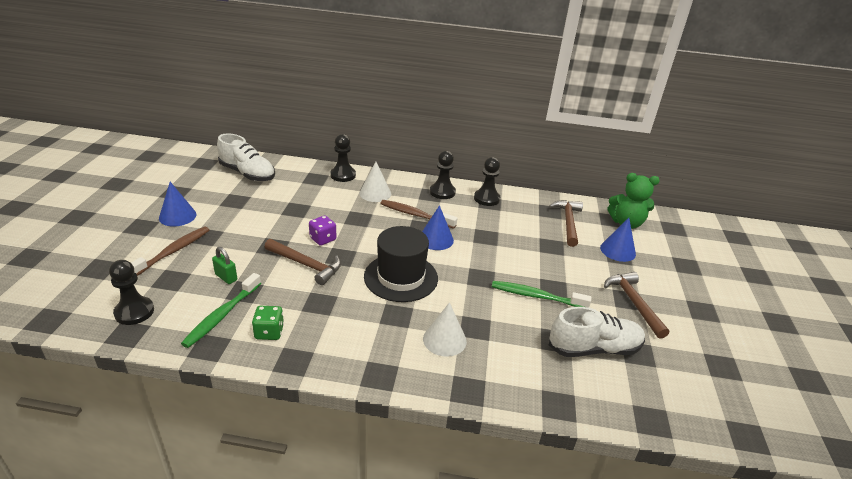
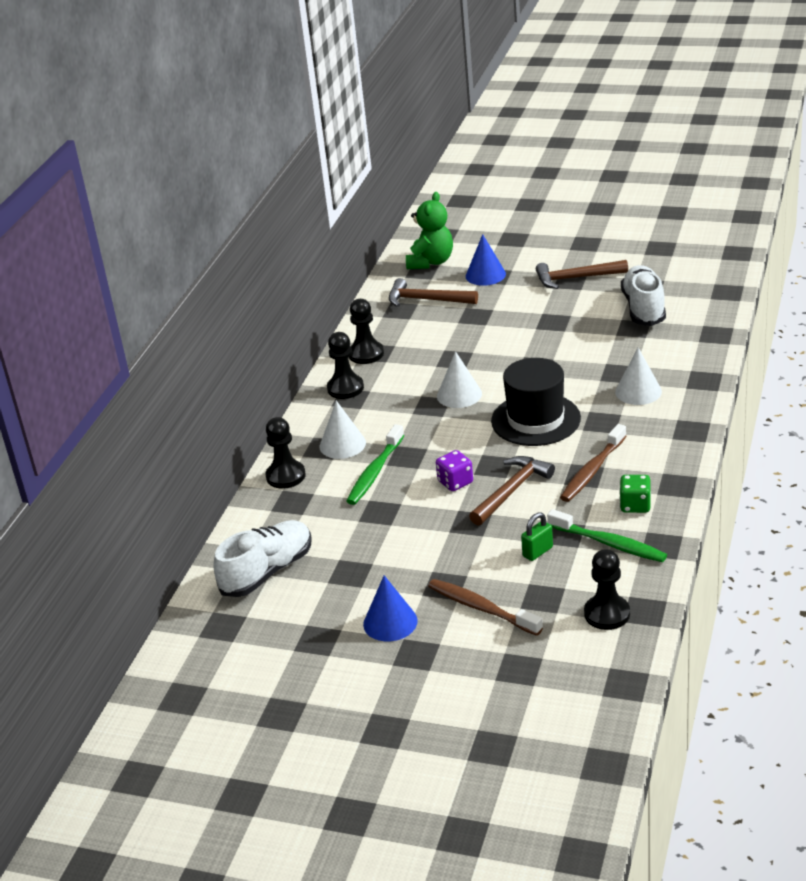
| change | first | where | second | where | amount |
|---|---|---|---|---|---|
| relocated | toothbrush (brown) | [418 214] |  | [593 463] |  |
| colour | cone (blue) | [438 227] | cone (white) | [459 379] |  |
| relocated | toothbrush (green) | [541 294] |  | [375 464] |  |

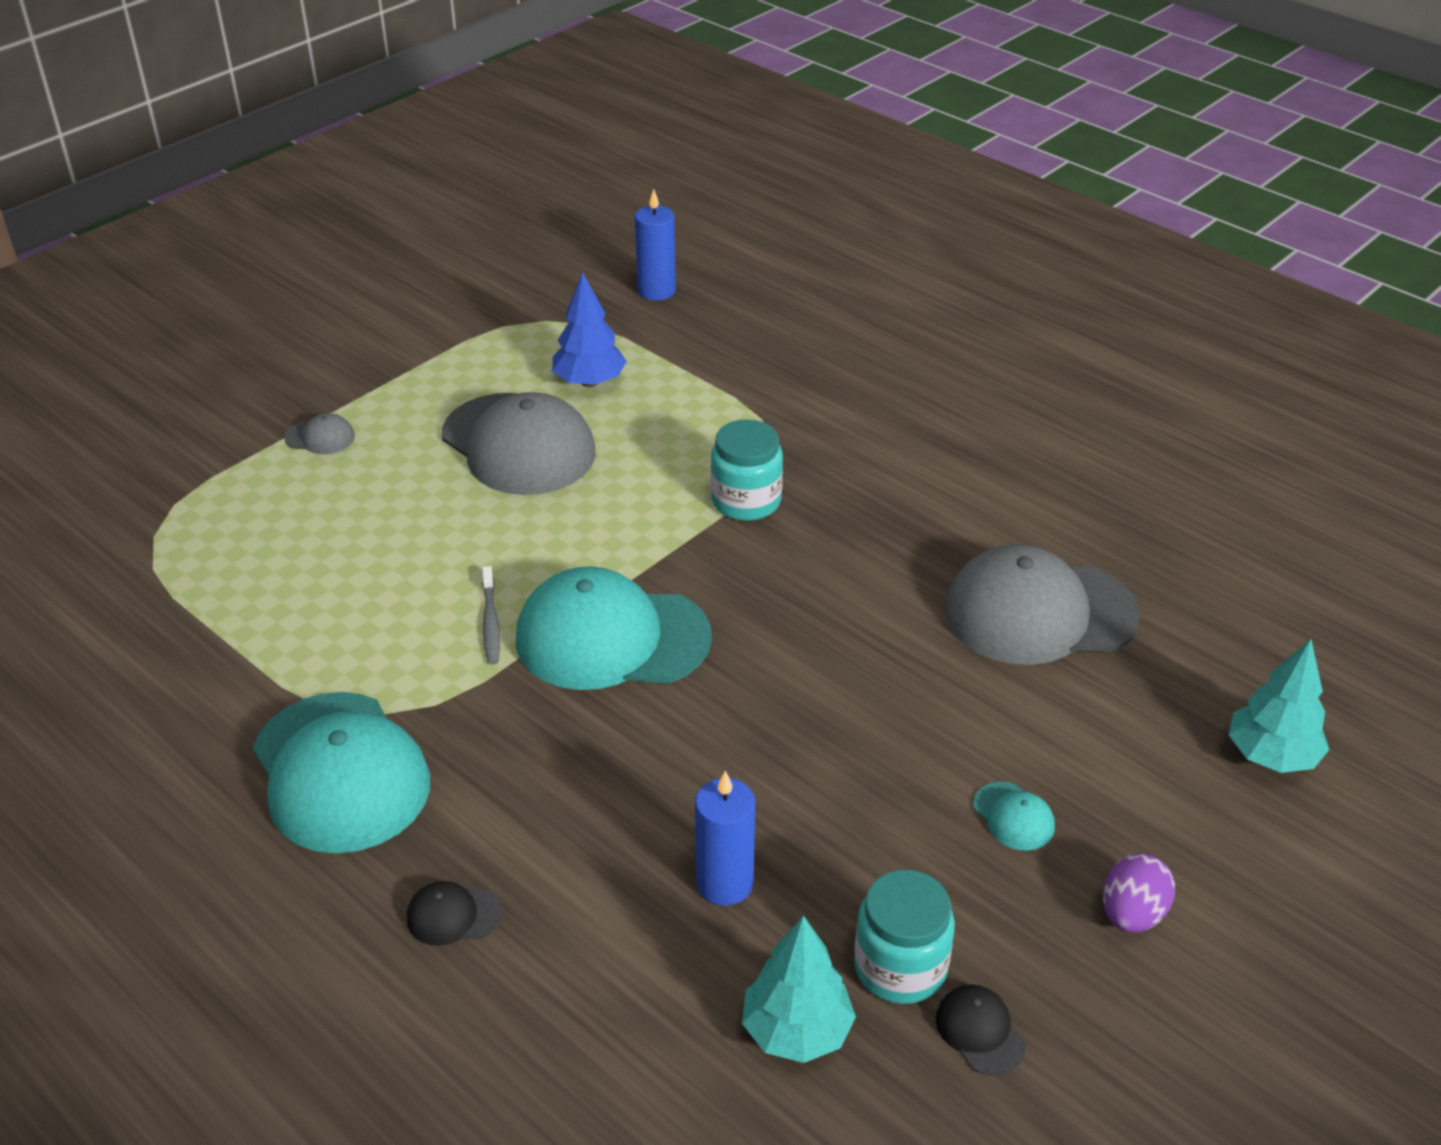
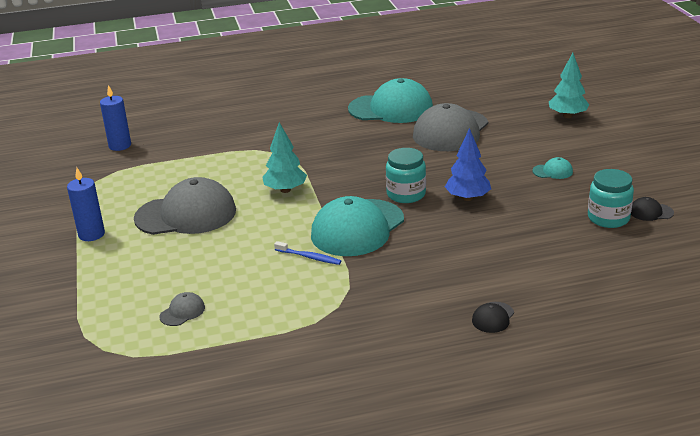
| change | first | where | second | where | amount |
|---|---|---|---|---|---|
| relocated | cap (turquoise) | [341 772] |  | [390 100] |  |
| relocated | cap (grey) | [319 433] |  | [182 309] |  |
| colour | toothbrush (grey) | [491 615] | toothbrush (blue) | [307 253] |  |
| relocated | tree (blue) | [589 329] |  | [468 164] |  |
| relocated | candle (blue) | [725 838] |  | [86 204] |  |
| relocated | jar (turquoise) | [747 470] |  | [406 175] |  |
| relocated | tree (turquoise) | [799 989] |  | [284 157] |  |
| missing | egg (purple) | [1139 893] |  |  |  |

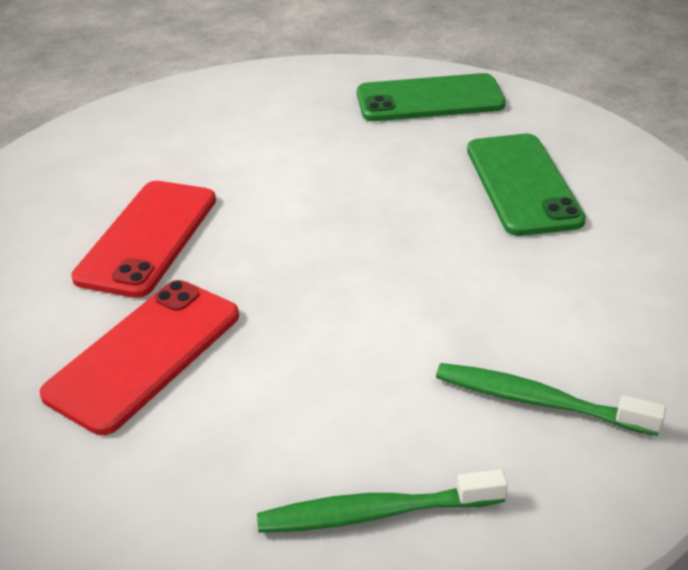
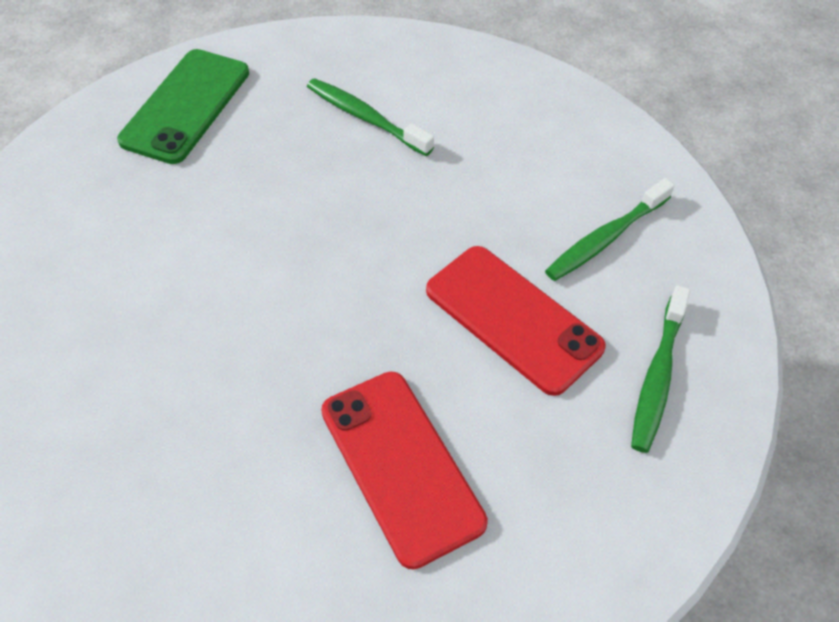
| change | first | where | second | where | amount |
|---|---|---|---|---|---|
| relocated | phone (red) | [143 239] |  | [516 321] |  |
| exchanged | phone (green) | [526 185] | toothbrush (green) | [370 117] |  |

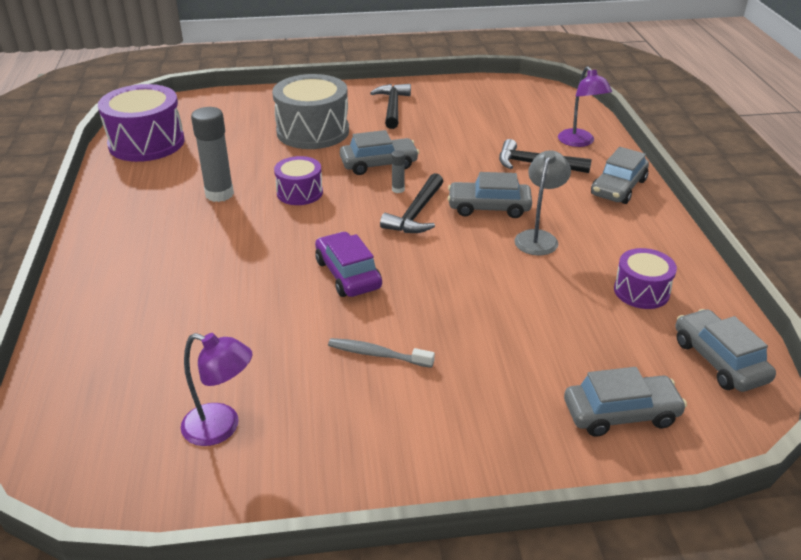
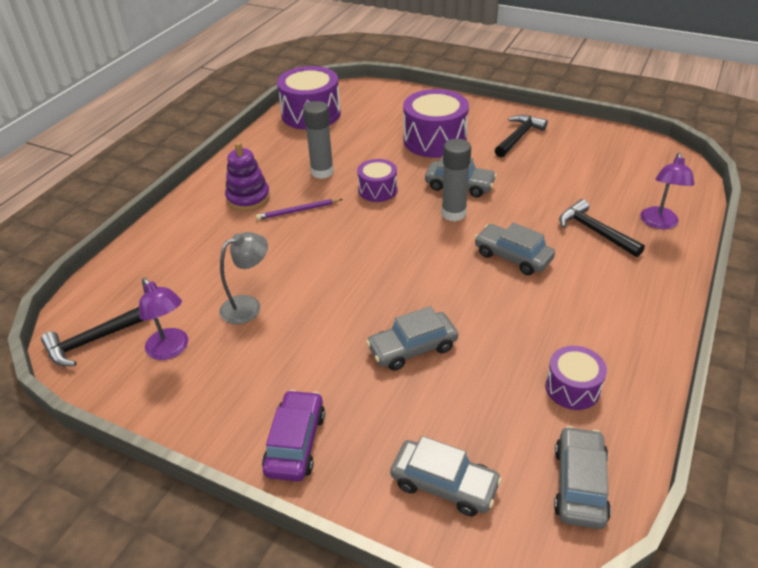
| change | first | where | second | where | amount |
|---|---|---|---|---|---|
| colour | drum (grey) | [310 111] | drum (purple) | [436 123] |  |
| relocated | car (purple) | [348 264] |  | [293 435] |  |
| missing | toothbrush (grey) | [381 353] |  |  |  |
| relocated | hammer (black) | [411 203] |  | [92 336] |  |
| size | glue stick (grey) | [398 171] |  | [456 180] | x2.15 |
| relocated | lamp (grey) | [542 202] |  | [243 278] |  |
| relocated | car (grey) | [620 175] |  | [412 338] |  |
| appeared |  |  | stacking toy (purple) | [247 176] |  |
| appeared |  |  | pencil (purple) | [299 209] |  |

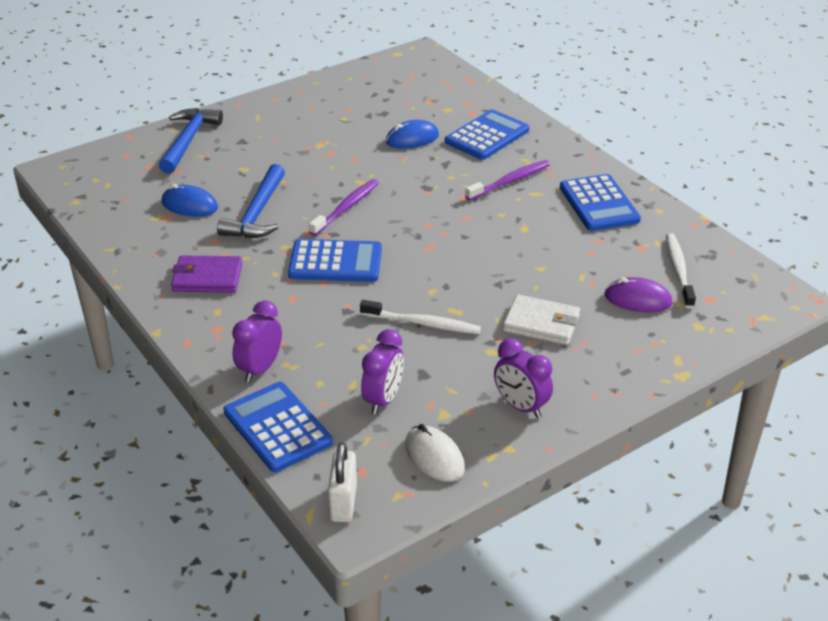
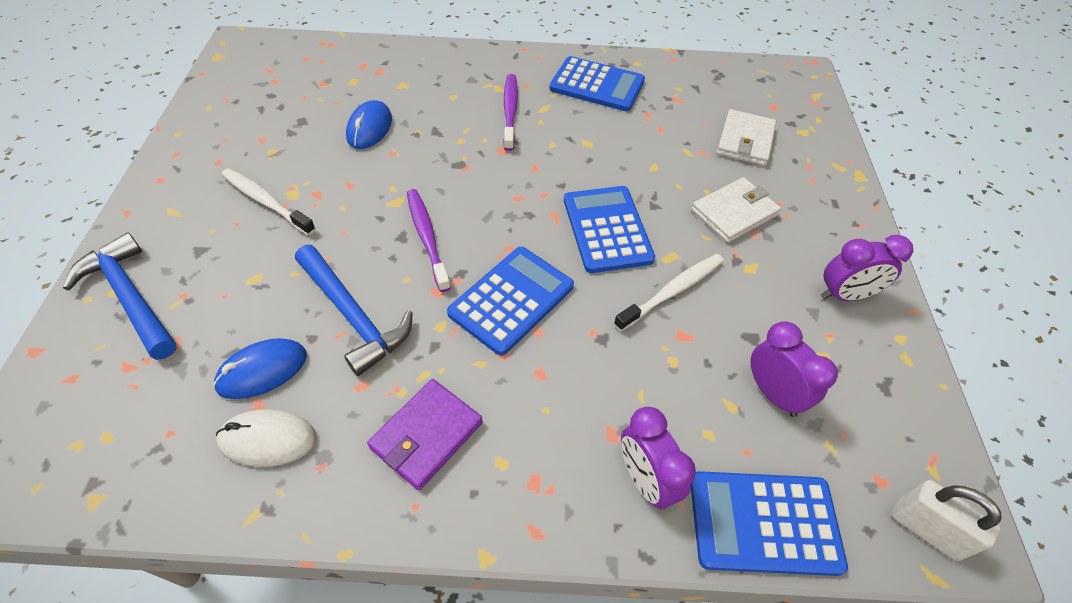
| change | first | where | second | where | amount |
|---|---|---|---|---|---|
| relocated | mouse (white) | [435 453] |  | [266 438] |  |
| relocated | calculator (blue) | [487 135] |  | [609 229] |  |
| exchanged | mouse (purple) | [638 294] | wallet (white) | [746 137] |  |
| relocated | toothbrush (white) | [681 271] |  | [268 201] |  |

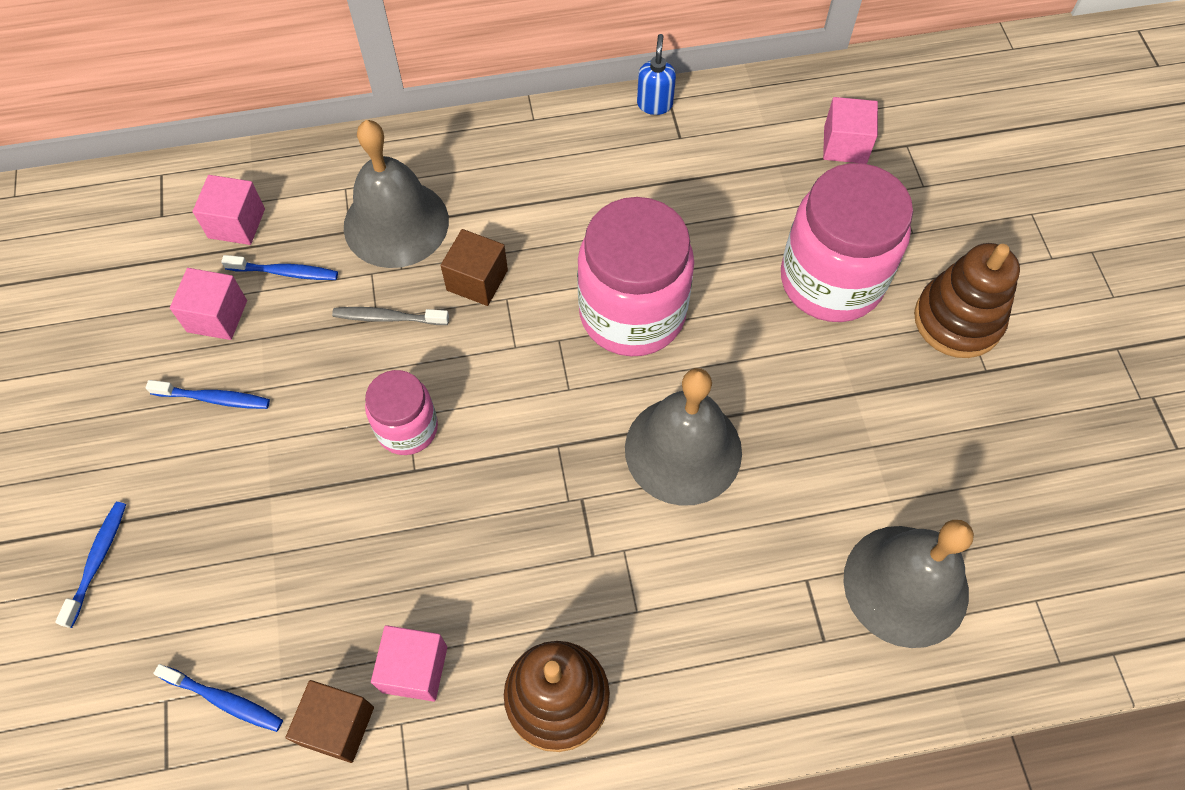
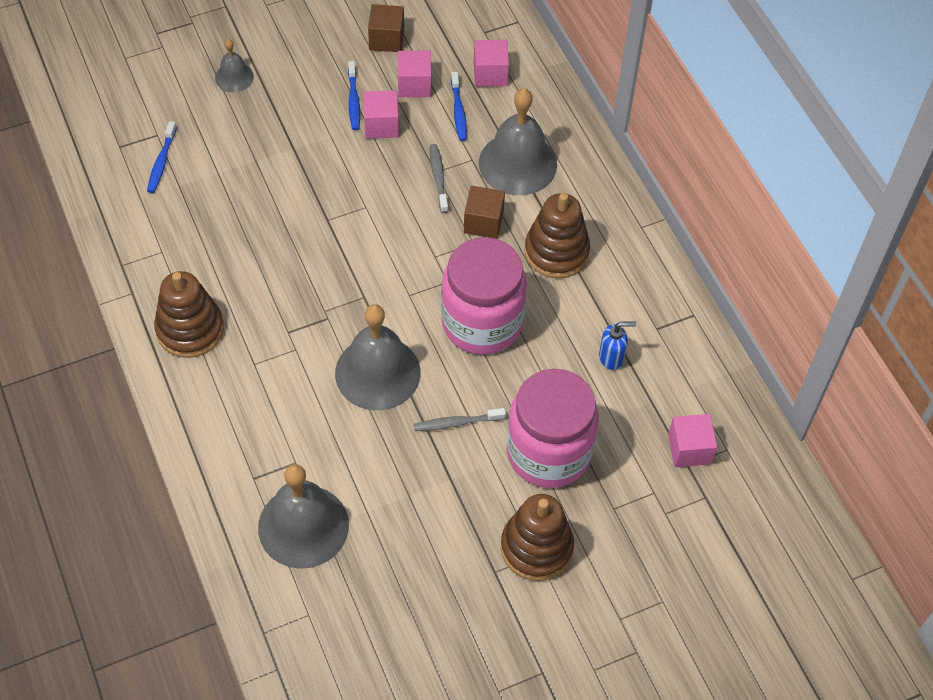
| change | first | where | second | where | amount |
|---|---|---|---|---|---|
| exchanged | toothbrush (blue) | [90 565] | bell (grey) | [234 65] |  |
| relocated | cube (brown) | [329 721] |  | [386 28] |  |
| missing | jar (pink) | [401 412] |  |  |  |
| relocated | cube (pink) | [409 663] |  | [381 114] |  |
| relocated | soap dispenser (blue) | [656 74] |  | [617 346] |  |
| appeared |  |  | toothbrush (grey) | [460 419] |  |
| appeared |  |  | stacking toy (brown) | [557 235] |  |

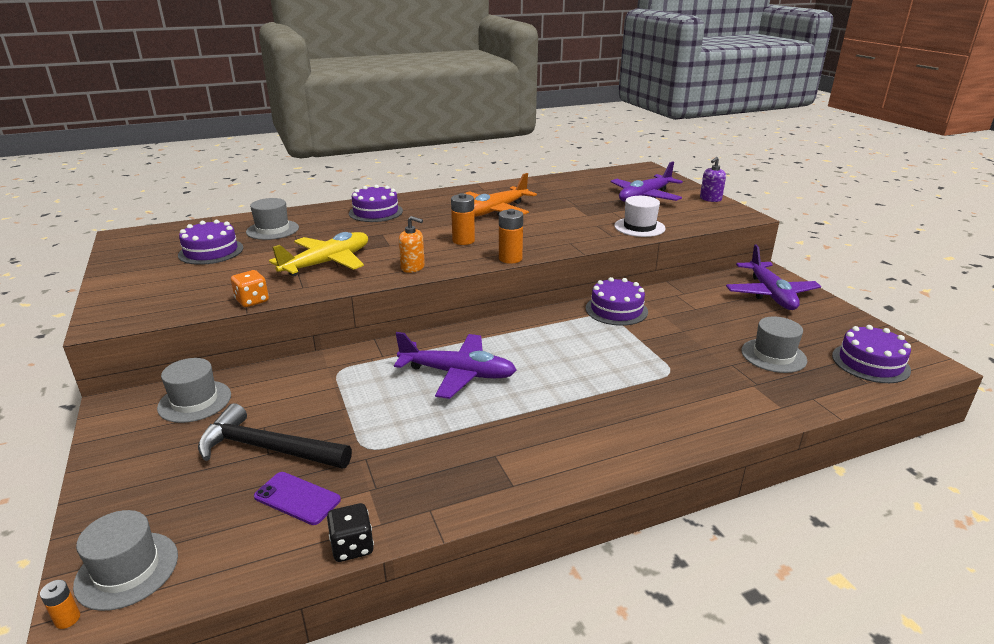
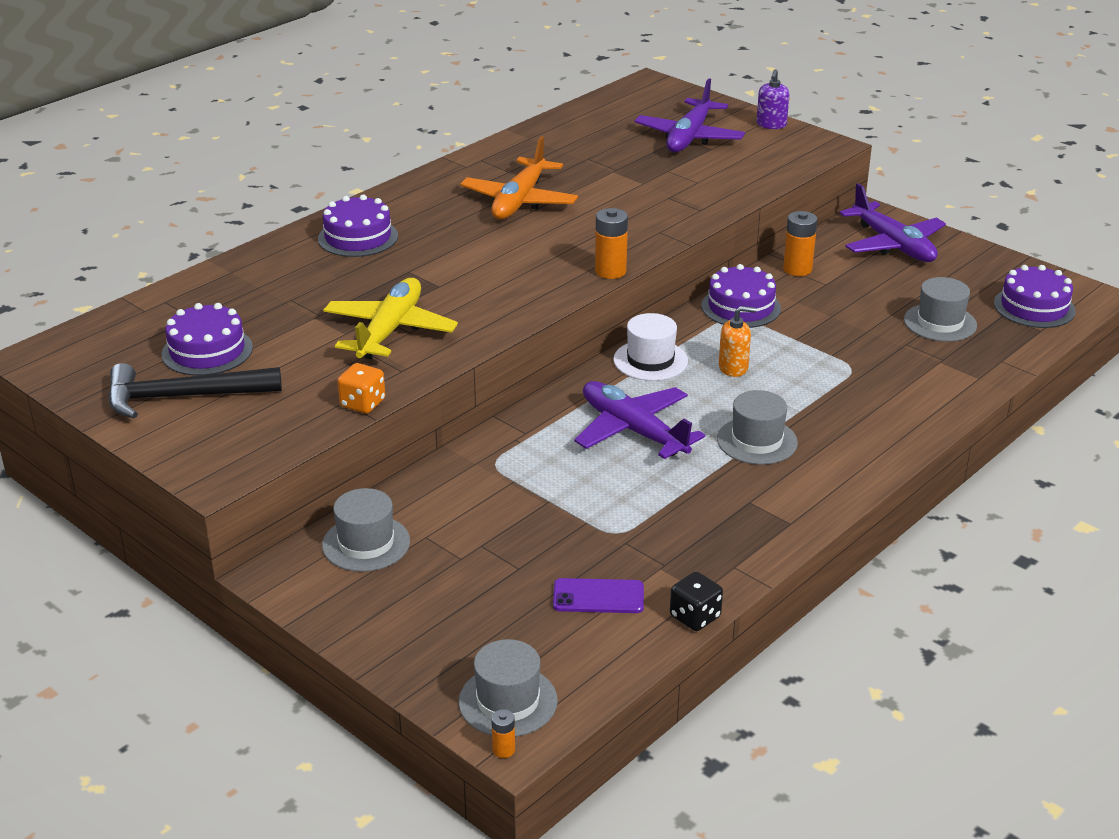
| change | first | where | second | where | amount |
|---|---|---|---|---|---|
| relocated | hammer (black) | [275 436] |  | [195 390] |  |
| relocated | hat (grey) | [272 219] |  | [757 427] |  |
| spun | plane (purple) | [455 365] |  | [639 420] | 120 degrees counterclockwise |
| relocated | soap dispenser (orange) | [412 244] |  | [737 341] |  |
| relocated | battery (orange) | [463 219] |  | [800 243] |  |
| relocated | hat (white) | [640 216] |  | [651 347] |  |

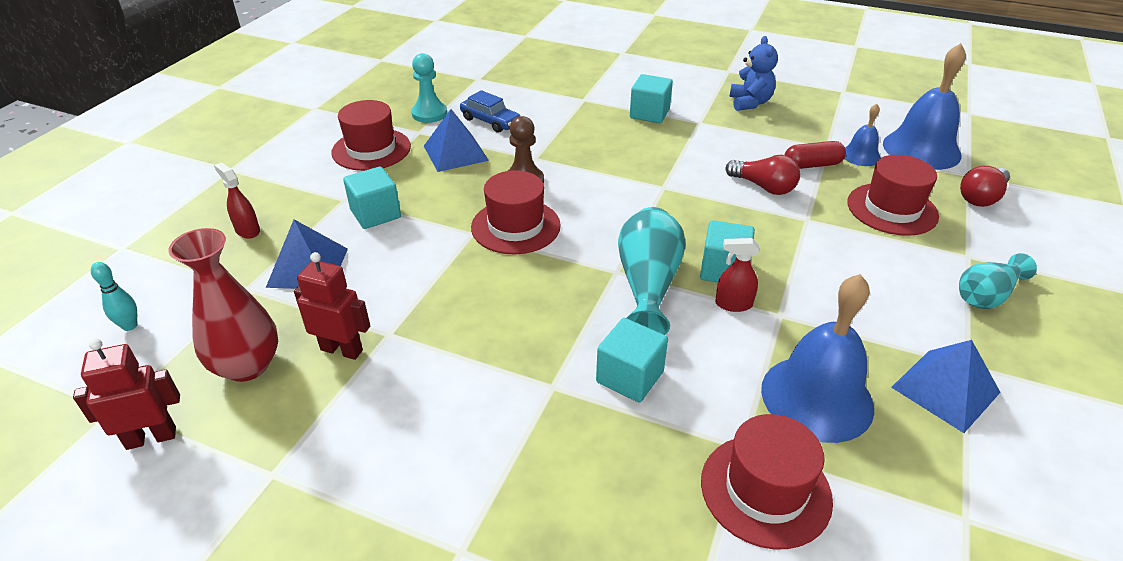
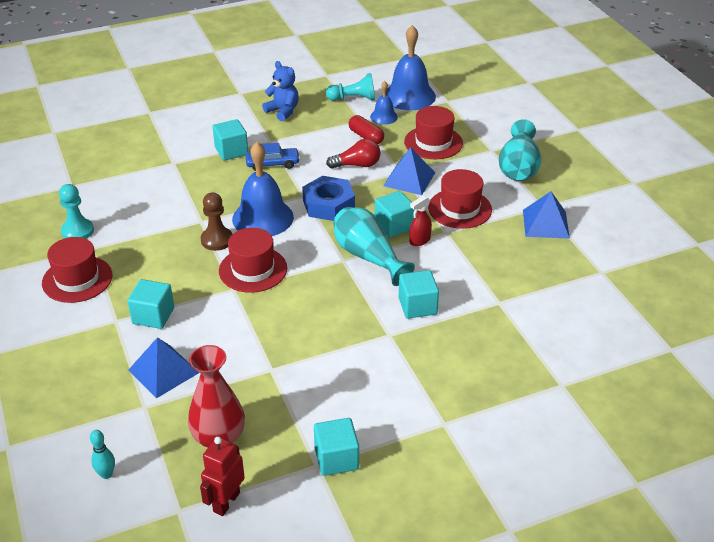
| change | first | where | second | where | amount |
|---|---|---|---|---|---|
| missing | spray bottle (red) | [237 200] |  |  |  |
| missing | robot (red) | [332 306] |  |  |  |
| relocated | pyramid (blue) | [456 140] |  | [409 171] |  |
| relocated | car (blue) | [490 111] |  | [272 157] |  |
| relocated | hat (red) | [767 481] |  | [460 199] |  |
| relocated | bell (blue) | [817 358] |  | [263 189] |  |
| spun | capsule (red) | [815 155] |  | [366 129] | 75 degrees counterclockwise |
| size | vase (turquoise) | [998 281] |  | [520 150] | x1.51 |
| missing | light bulb (red) | [985 186] |  |  |  |
| appeared |  |  | nut (blue) | [328 198] |  |
| appeared |  |  | cube (turquoise) | [336 447] |  |
| appeared |  |  | pawn (turquoise) | [350 87] |  |

